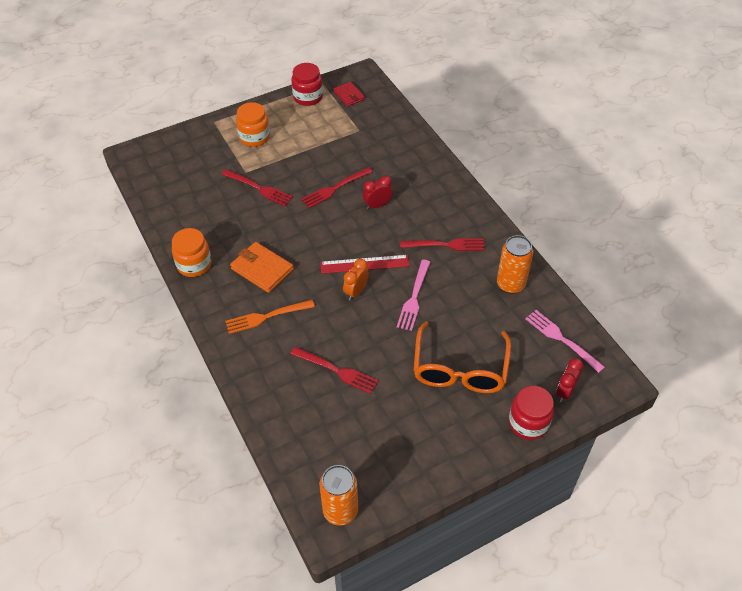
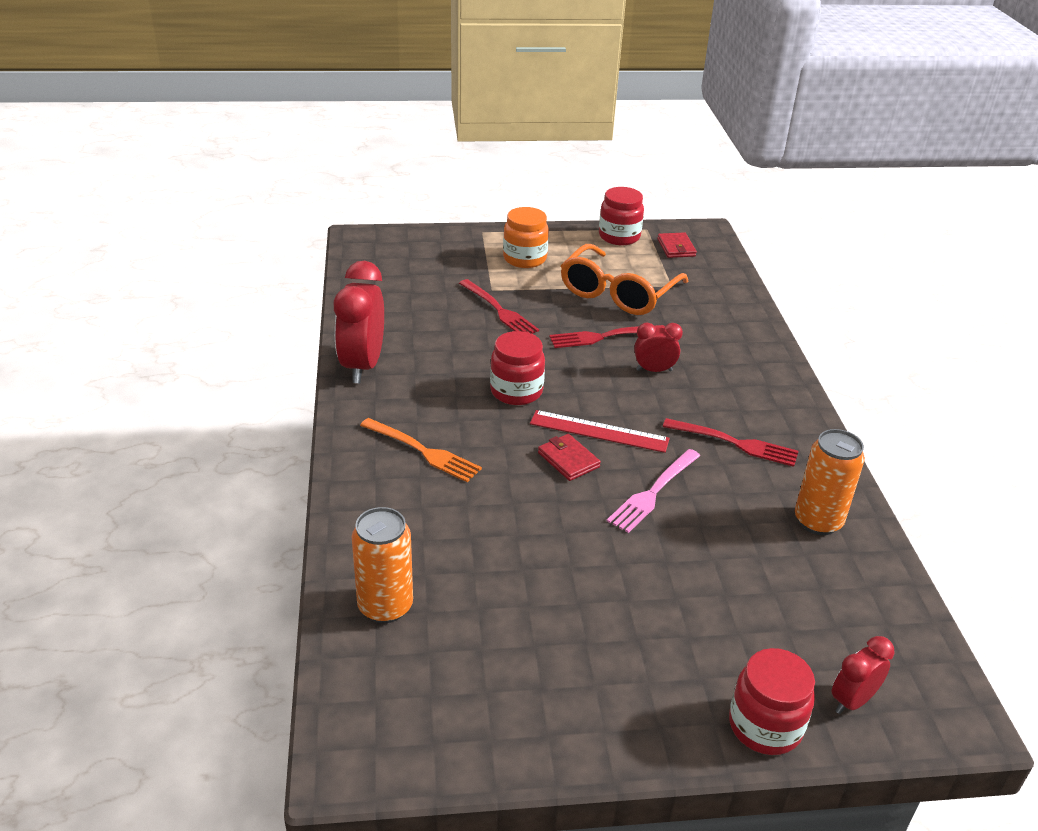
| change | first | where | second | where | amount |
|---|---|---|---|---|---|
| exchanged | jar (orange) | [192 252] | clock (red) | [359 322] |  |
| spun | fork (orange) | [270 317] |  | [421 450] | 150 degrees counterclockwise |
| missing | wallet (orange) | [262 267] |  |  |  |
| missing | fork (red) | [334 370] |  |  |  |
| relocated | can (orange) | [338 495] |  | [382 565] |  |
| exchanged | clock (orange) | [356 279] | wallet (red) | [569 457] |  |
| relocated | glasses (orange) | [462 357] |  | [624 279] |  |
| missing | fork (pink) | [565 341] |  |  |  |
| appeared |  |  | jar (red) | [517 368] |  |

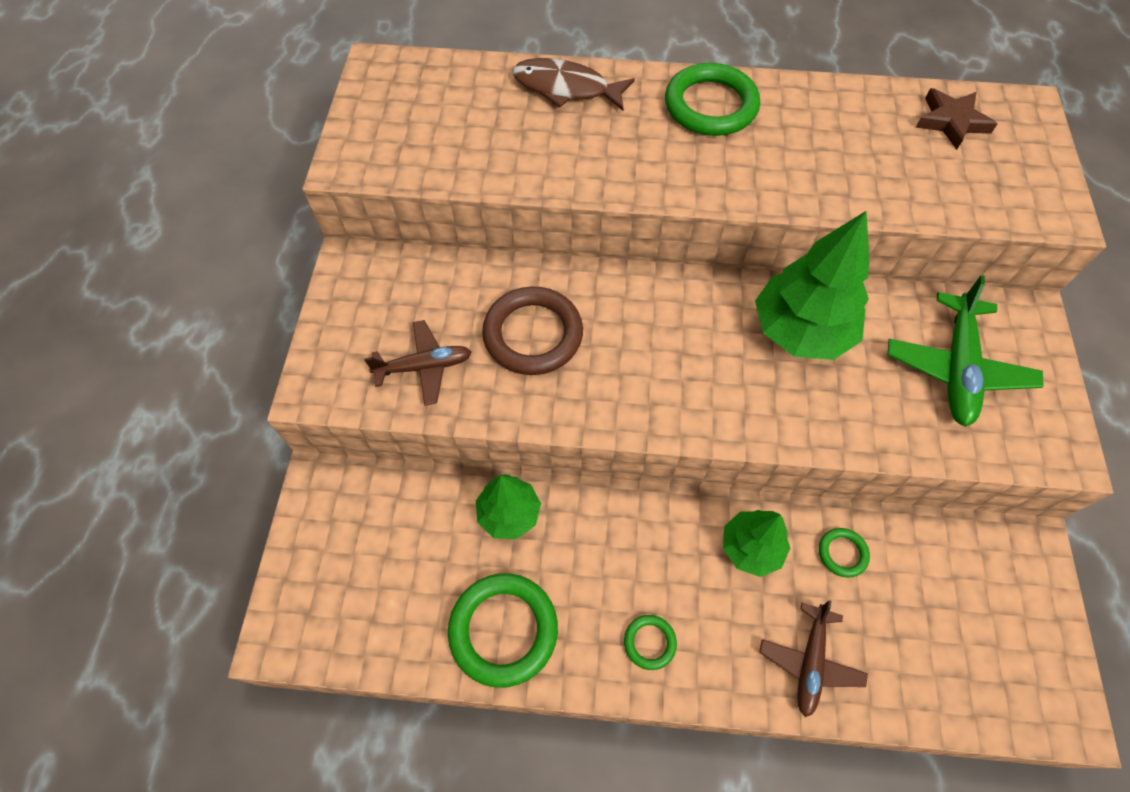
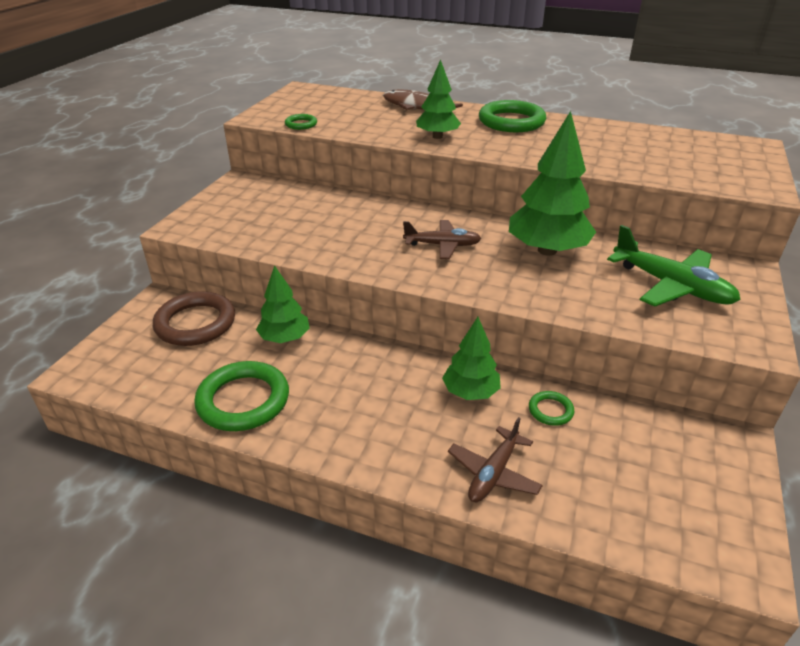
| change | first | where | second | where | amount |
|---|---|---|---|---|---|
| relocated | plane (brown) | [418 363] |  | [442 239] |  |
| relocated | ring (brown) | [532 331] |  | [194 318] |  |
| relocated | ring (green) | [650 642] |  | [301 122] |  |
| spun | plane (green) | [966 351] |  | [674 266] | 75 degrees counterclockwise |
| missing | star (brown) | [957 119] |  |  |  |
| appeared |  |  | tree (green) | [438 99] |  |

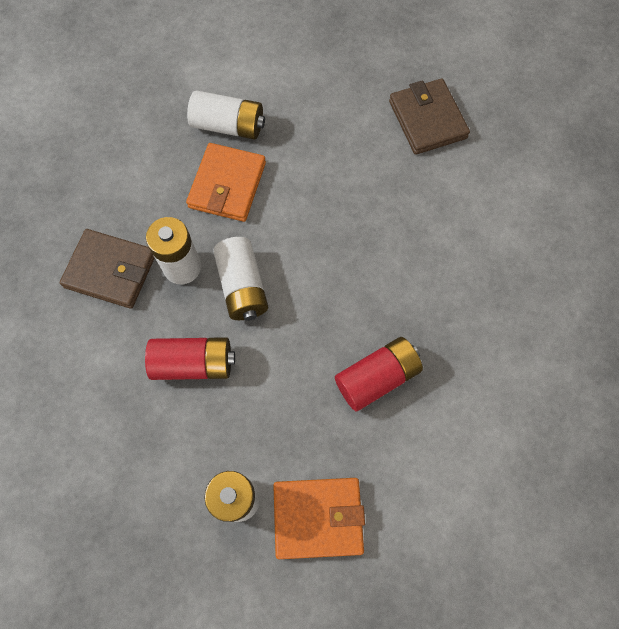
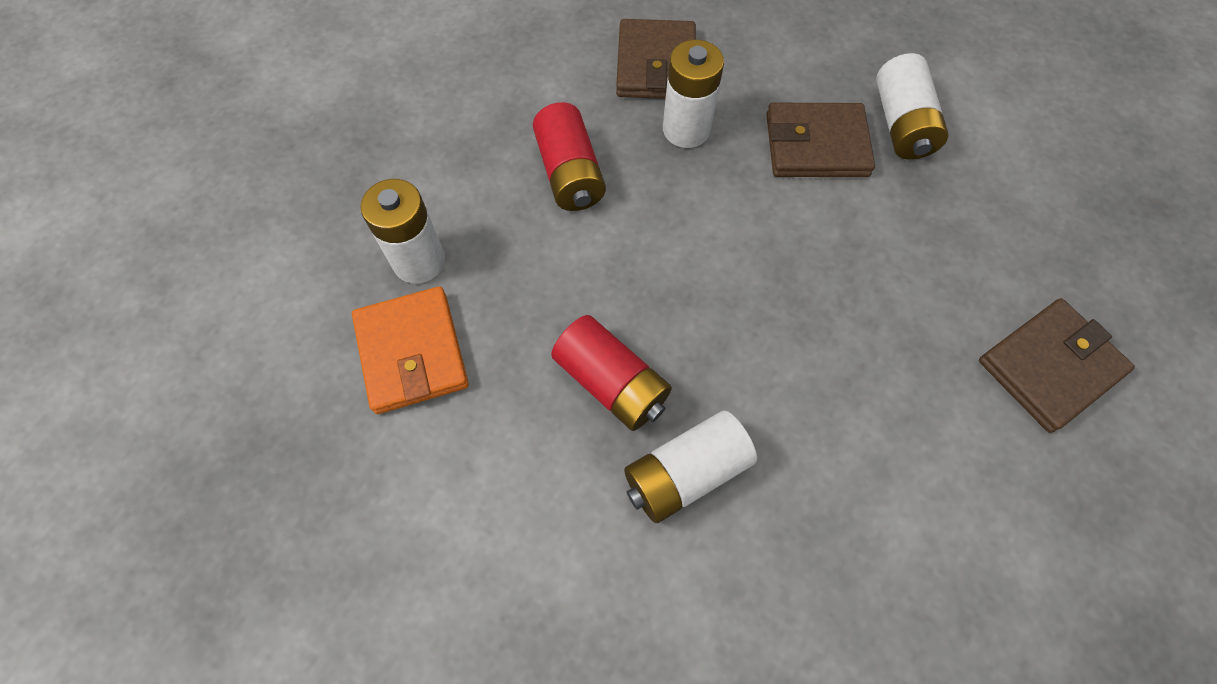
| change | first | where | second | where | amount |
|---|---|---|---|---|---|
| colour | wallet (orange) | [226 182] | wallet (brown) | [820 140] |  |
| relocated | battery (white) | [240 279] |  | [690 466] |  |

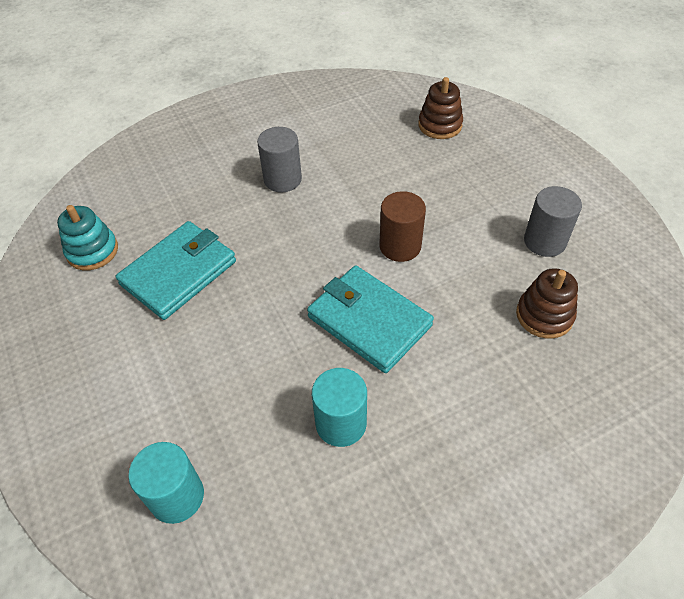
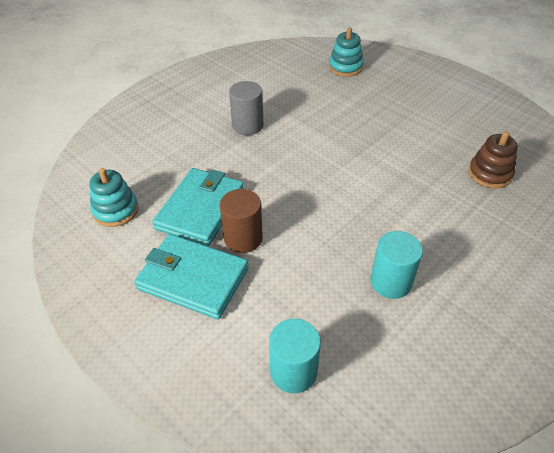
| change | first | where | second | where | amount |
|---|---|---|---|---|---|
| relocated | wallet (turquoise) | [370 319] |  | [191 276] |  |
| relocated | cylinder (brown) | [402 226] |  | [241 221] |  |
| colour | stacking toy (brown) | [440 108] | stacking toy (turquoise) | [346 52] |  |
| missing | cylinder (grey) | [553 221] |  |  |  |

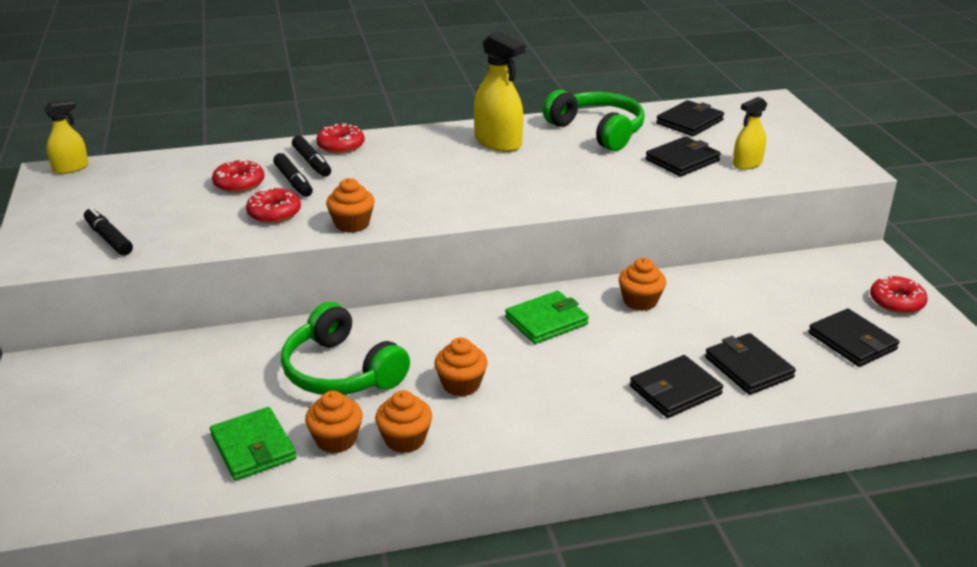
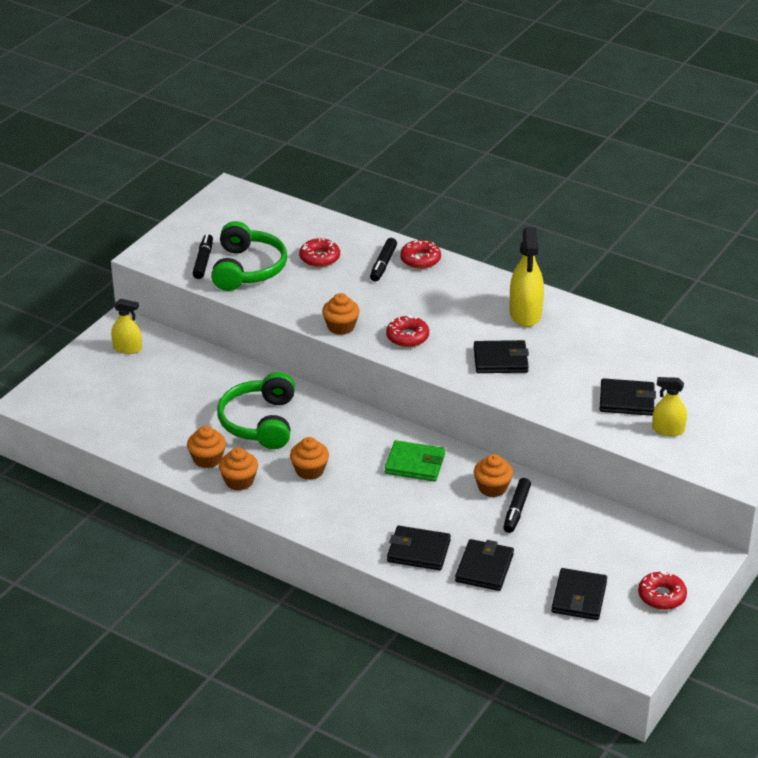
| change | first | where | second | where | amount |
|---|---|---|---|---|---|
| relocated | spray bottle (yellow) | [66 137] |  | [126 326] |  |
| missing | wallet (green) | [253 444] |  |  |  |
| relocated | donut (red) | [273 205] |  | [407 331] |  |
| relocated | marker (black) | [293 175] |  | [517 505] |  |
| relocated | headphones (green) | [594 120] |  | [249 256] |  |
| relocated | wallet (black) | [690 118] |  | [501 356] |  |

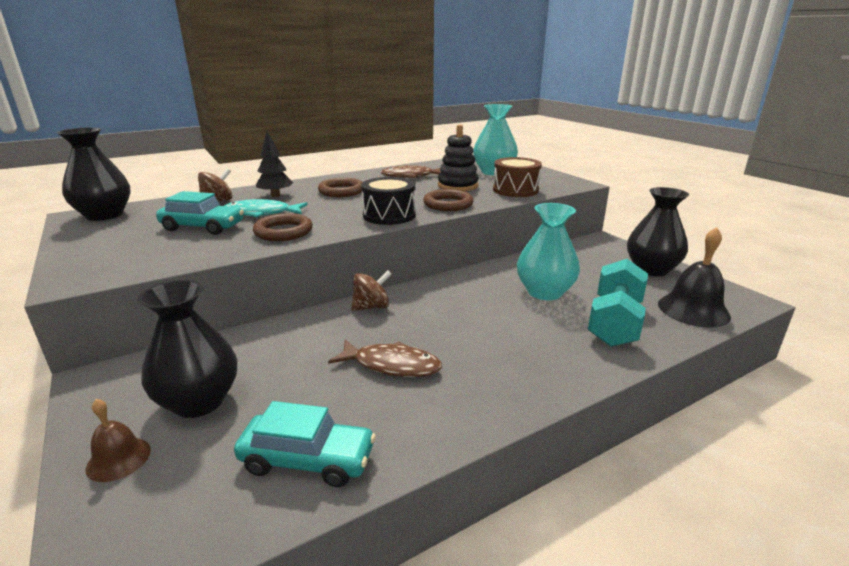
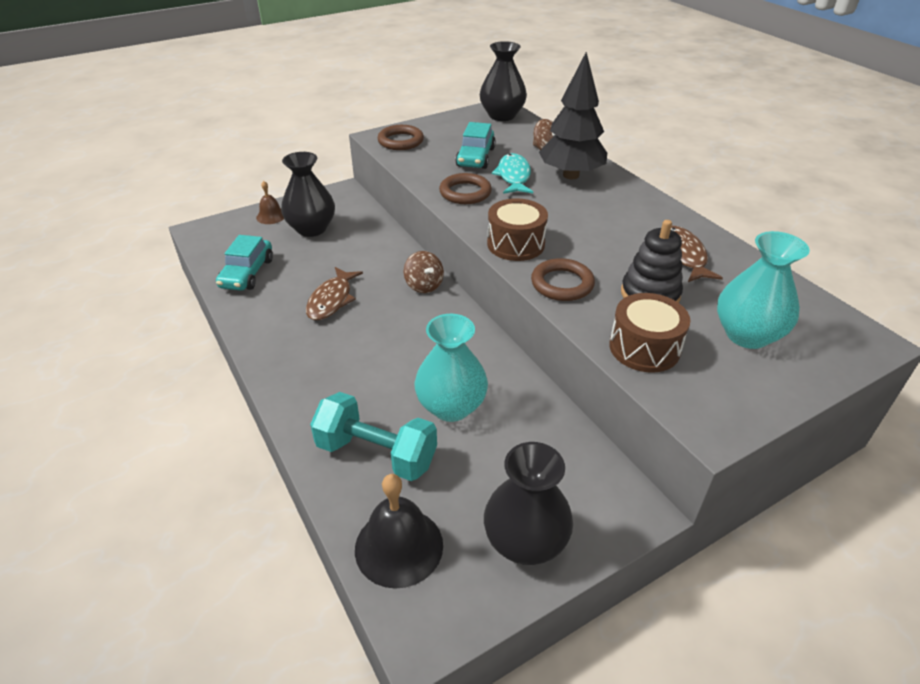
| change | first | where | second | where | amount |
|---|---|---|---|---|---|
| size | tree (black) | [274 163] |  | [573 115] | x1.76 |
| relocated | ring (brown) | [340 187] |  | [401 137] |  |
| colour | drum (black) | [388 201] | drum (brown) | [517 229] |  |

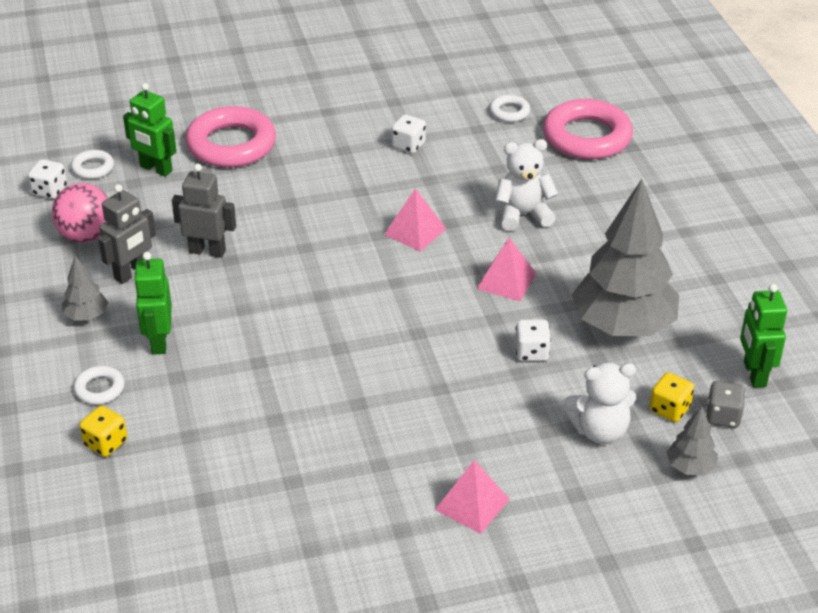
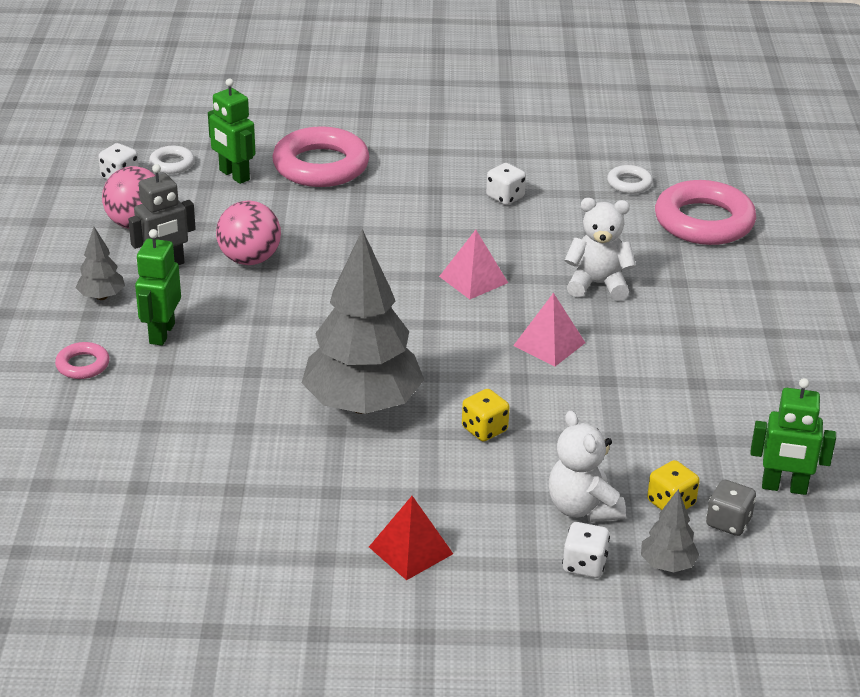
| change | first | where | second | where | amount |
|---|---|---|---|---|---|
| colour | ring (white) | [99 385] | ring (pink) | [82 360] |  |
| relocated | dice (yellow) | [103 431] |  | [486 415] |  |
| exchanged | robot (grey) | [204 211] | ball (pink) | [248 232] |  |
| colour | pyramid (pink) | [472 497] | pyramid (red) | [411 538] |  |
| relocated | dice (white) | [533 340] |  | [586 550] |  |
| spun | teddy bear (white) | [599 403] |  | [587 466] | 60 degrees clockwise |
| relocated | tree (grey) | [625 257] |  | [363 321] |  |
| spun | robot (green) | [763 336] |  | [793 436] | 90 degrees counterclockwise |

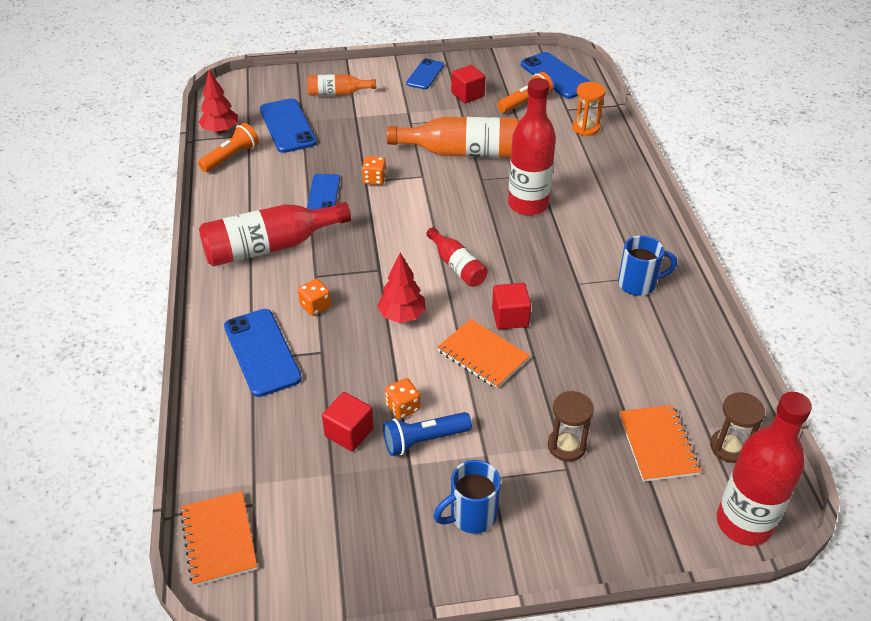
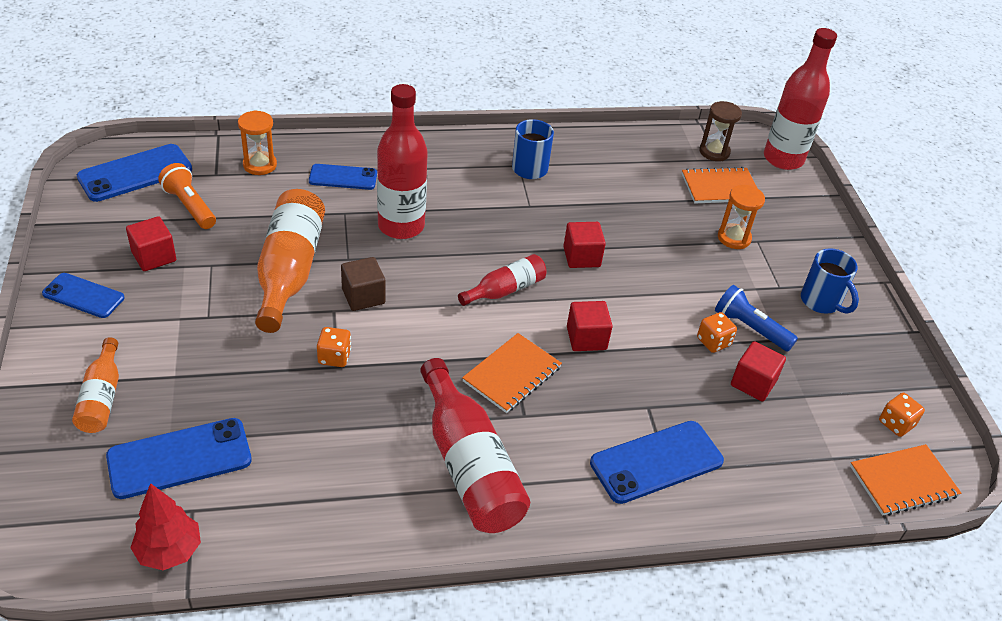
| change | first | where | second | where | amount |
|---|---|---|---|---|---|
| missing | flashlight (orange) | [228 147] |  |  |  |
| relocated | dice (orange) | [314 297] |  | [902 415] |  |
| relocated | phone (blue) | [323 191] |  | [343 177] |  |
| exchanged | tree (red) | [401 288] | cube (red) | [590 326] |  |
| spun | flashlight (blue) | [427 434] |  | [756 318] | 150 degrees clockwise |
| relocated | notebook (orange) | [483 354] |  | [512 373] |  |
| colour | hourglass (brown) | [571 426] | hourglass (orange) | [741 217] |  |
| appeared |  |  | cube (brown) | [363 284] |  |

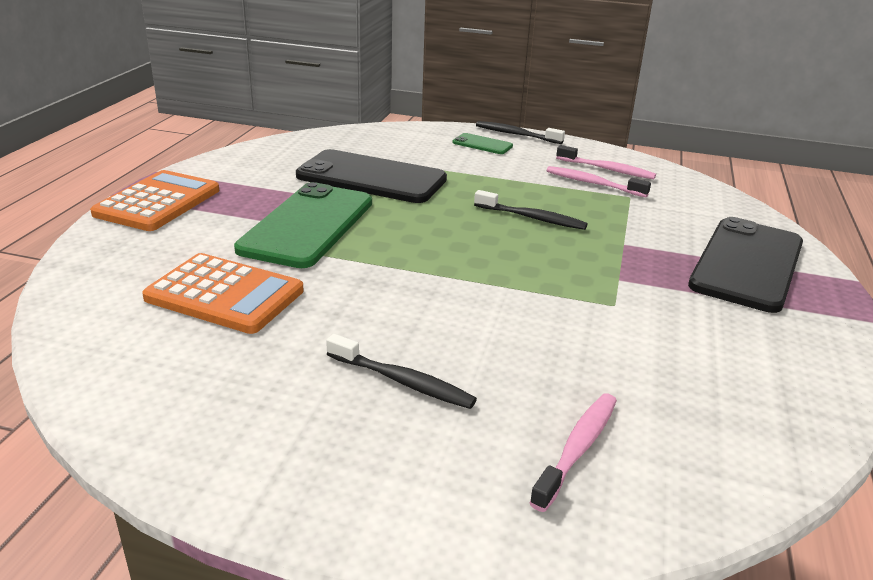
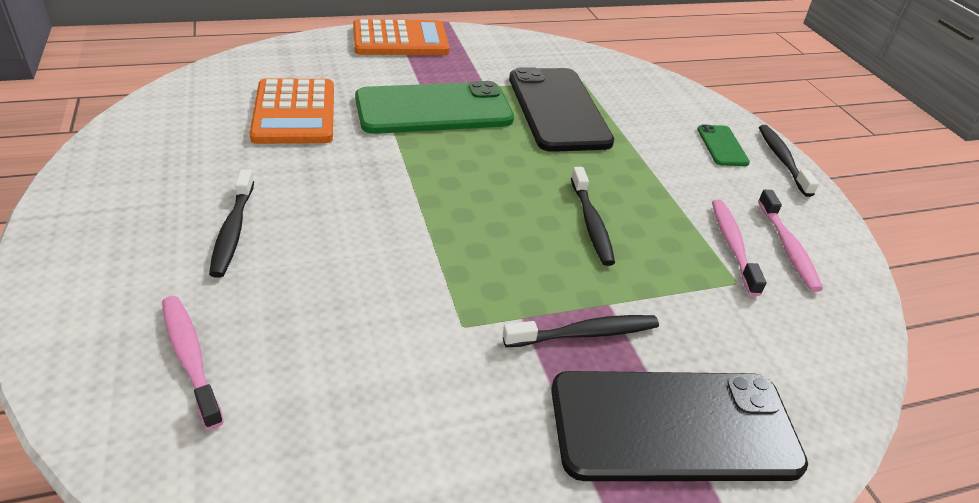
| change | first | where | second | where | amount |
|---|---|---|---|---|---|
| spun | toothbrush (pink) | [573 452] |  | [193 363] | 120 degrees counterclockwise |
| appeared |  |  | toothbrush (black) | [581 331] |  |

